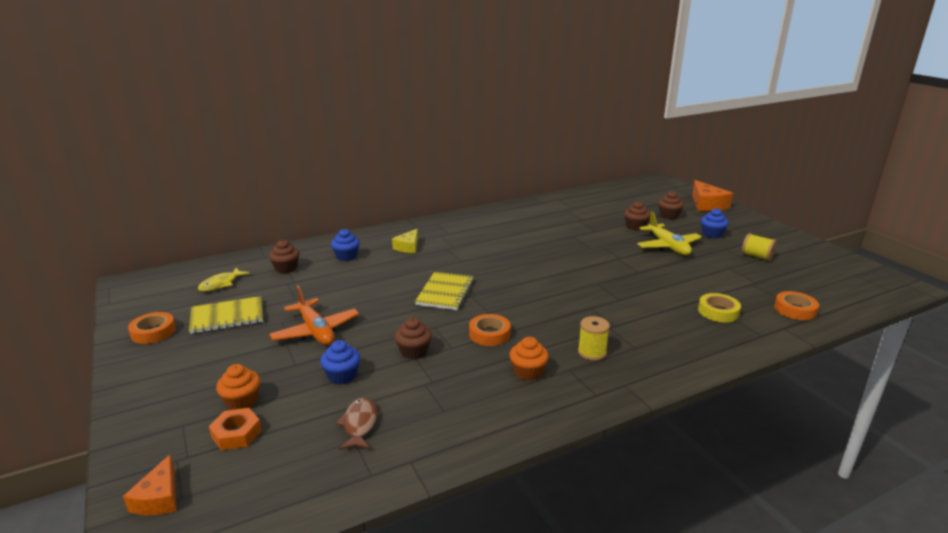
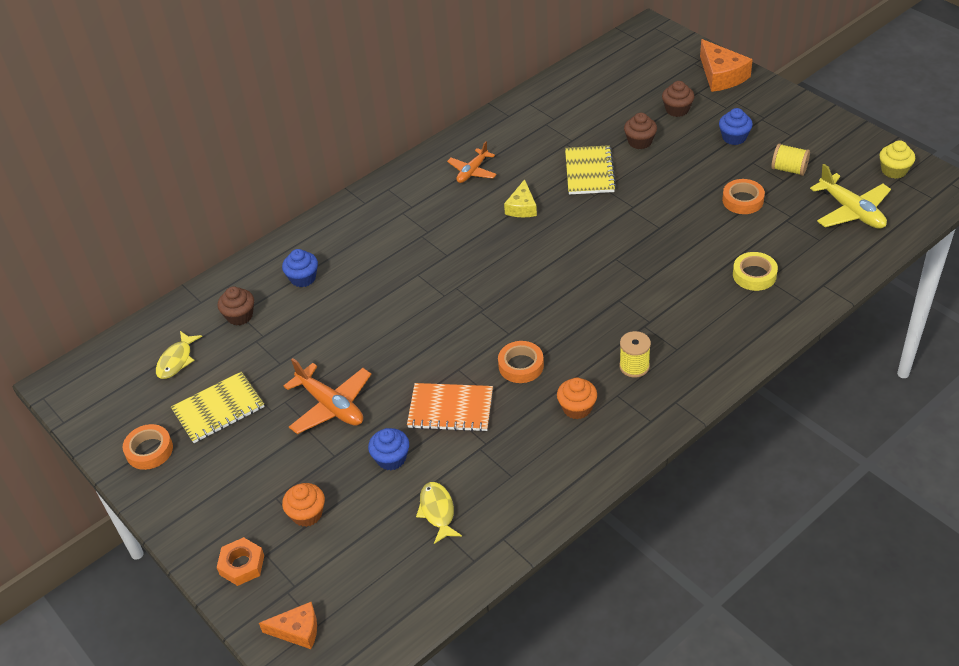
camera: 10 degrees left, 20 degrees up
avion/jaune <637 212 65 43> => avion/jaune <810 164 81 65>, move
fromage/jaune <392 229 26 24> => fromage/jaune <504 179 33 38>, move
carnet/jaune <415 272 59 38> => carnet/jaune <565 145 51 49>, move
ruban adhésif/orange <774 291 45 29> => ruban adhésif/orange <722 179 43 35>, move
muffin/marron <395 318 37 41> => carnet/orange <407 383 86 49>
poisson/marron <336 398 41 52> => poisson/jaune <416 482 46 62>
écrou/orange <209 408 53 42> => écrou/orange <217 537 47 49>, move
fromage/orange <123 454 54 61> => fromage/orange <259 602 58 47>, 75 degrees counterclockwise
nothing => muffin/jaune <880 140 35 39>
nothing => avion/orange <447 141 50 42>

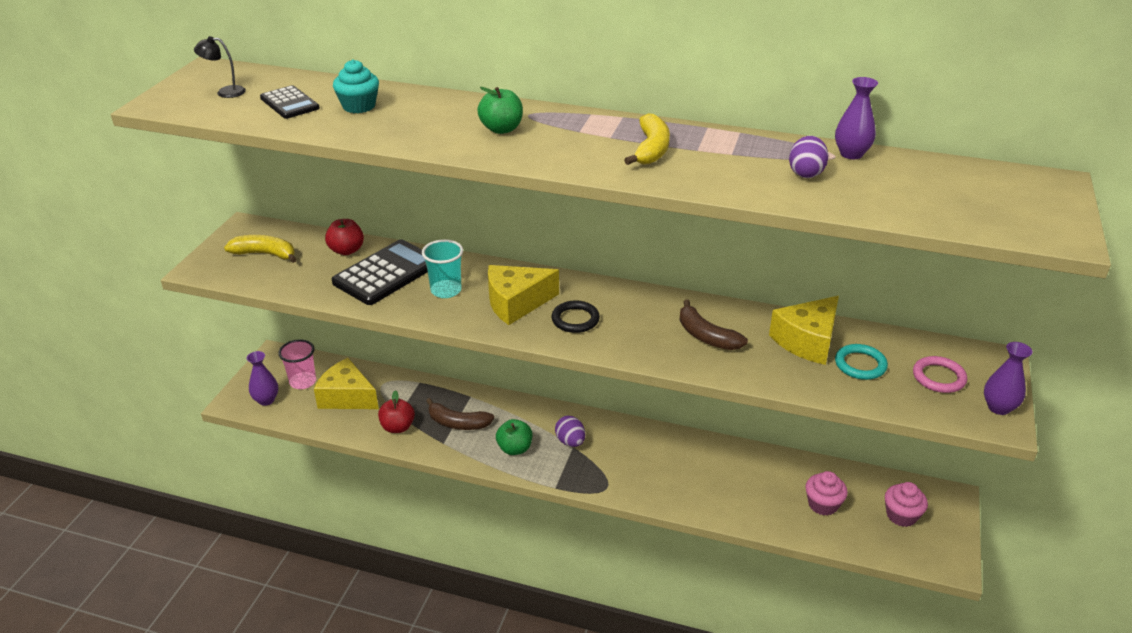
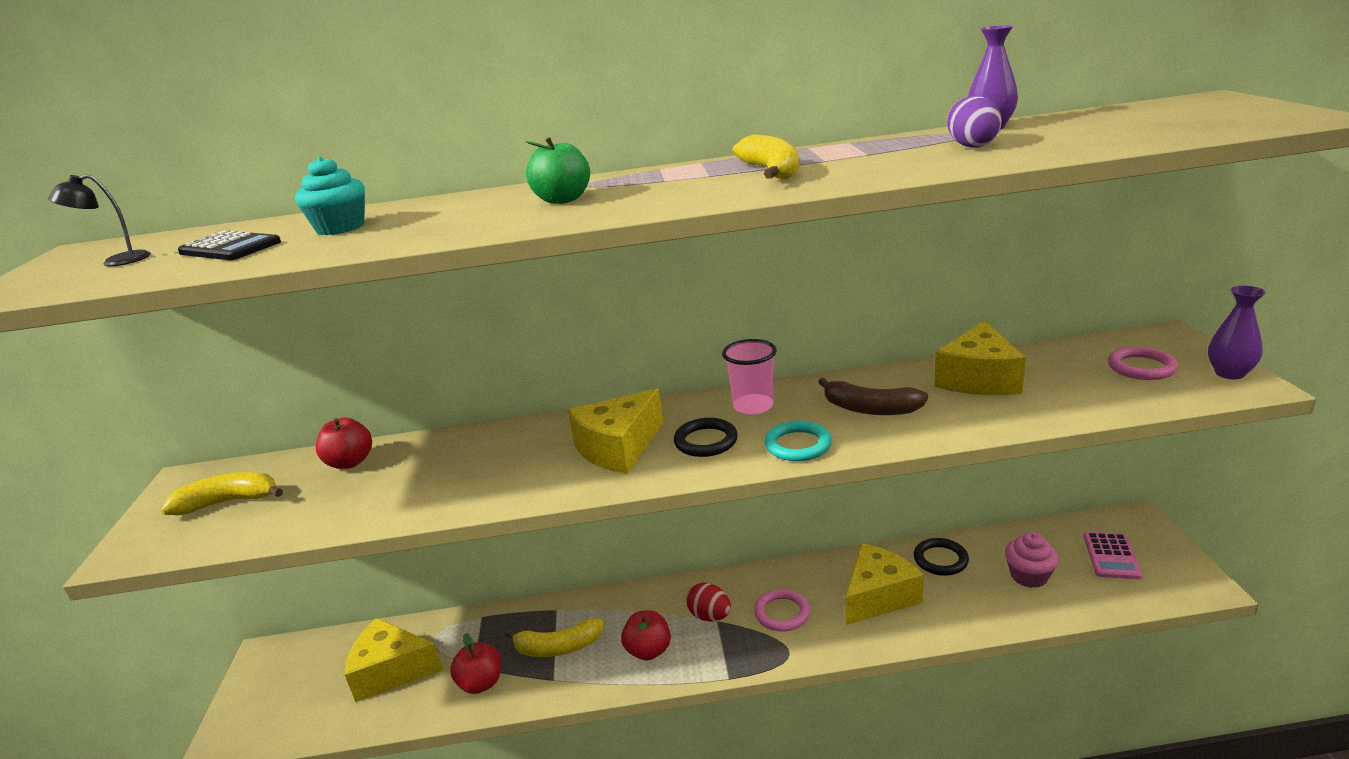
camera: 20 degrees left, 10 degrees down
calculatrice/noir <331 239 97 66> => nothing
gobelet/turquoise <422 239 41 59> => nothing
gobelet/rose <278 340 38 49> => gobelet/rose <722 339 55 76>, move
anneau/turquoise <835 344 53 36> => anneau/turquoise <765 421 67 40>, move
vase/violet <246 351 32 55> => nothing
banane/marron <426 398 68 32> => banane/jaune <505 618 98 39>
œuf/violet <555 416 30 31> => œuf/rouge <686 583 45 38>
pomme/vert <496 419 36 36> => pomme/rouge <621 610 50 51>
muffin/rose <885 482 43 45> => calculatrice/rose <1083 532 60 47>
nothing => anneau/noir <914 538 55 38>
nothing => fromage/jaune <845 543 79 82>
nothing => anneau/rose <754 589 56 42>

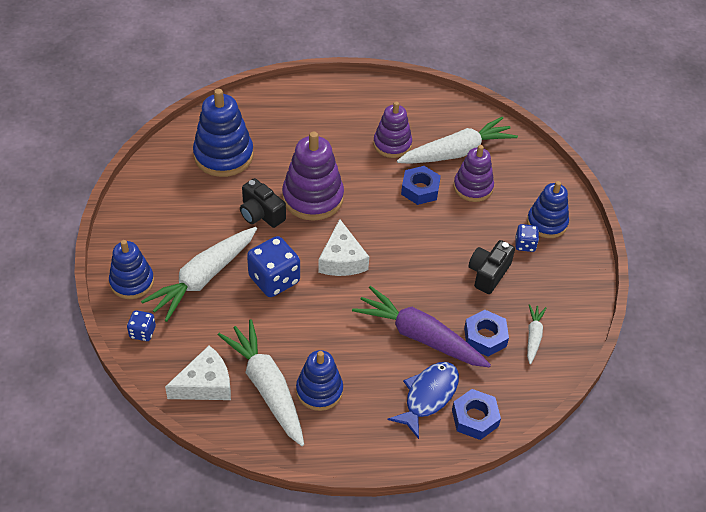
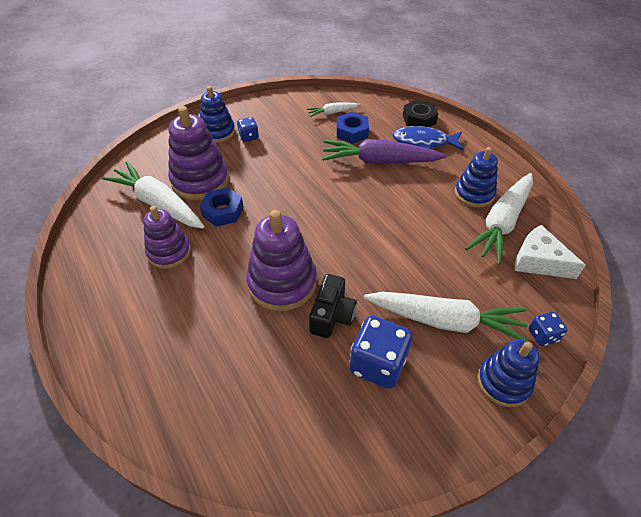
camera: 115 degrees left, 0 degrees up
jouet à empiler/bleu <193 89 60 88> => nothing
jouet à empiler/violet <453 145 41 57> => jouet à empiler/violet <168 106 61 94>, x1.51
fromage/blanc <318 219 51 57> => nothing
dé/bleu <247 236 53 61> => dé/bleu <349 316 64 73>, move
appareil photo/noir <469 240 46 54> => nothing
carotte/violet <352 286 139 81> => carotte/violet <322 139 125 25>, 90 degrees clockwise
écrou/bleu <452 389 49 51> => écrou/noir <403 99 35 28>

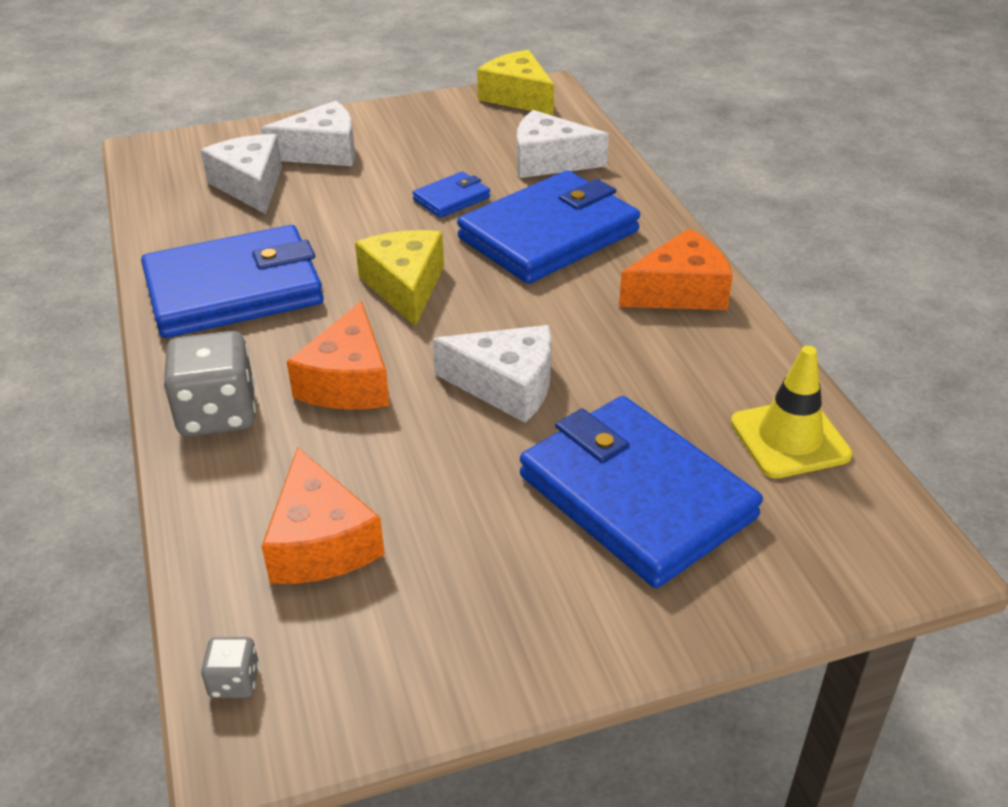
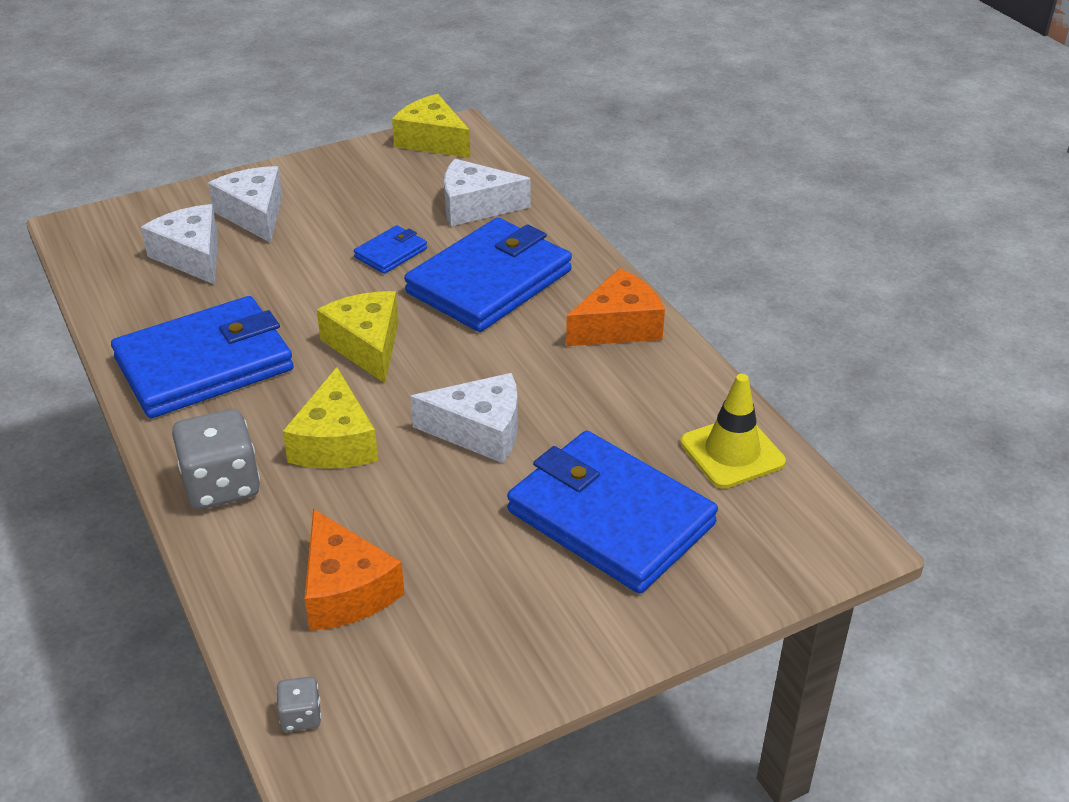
camera: 10 degrees left, 0 degrees up
fromage/blanc <261 100 94 66> => fromage/blanc <208 166 75 77>, 90 degrees counterclockwise
fromage/orange <286 301 104 109> => fromage/jaune <282 367 96 102>

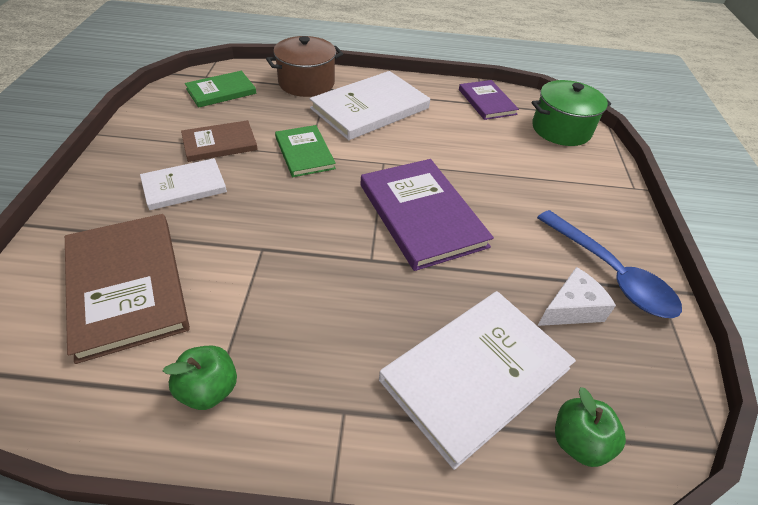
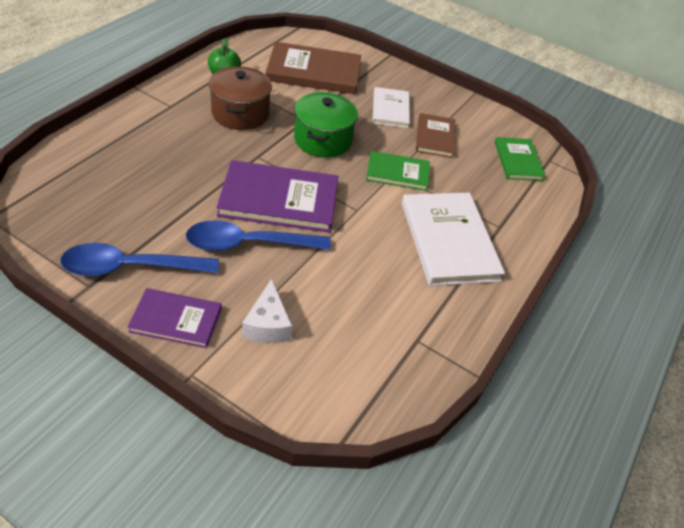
camera: 115 degrees right, 0 degrees up
marmite/marron <266 36 77 61> => marmite/marron <209 66 63 64>, move
livre/violet <459 80 60 40> => livre/violet <127 288 95 60>, move
marmite/vert <531 80 80 66> => marmite/vert <294 92 64 66>, move
fromage/blanc <538 267 78 59> => fromage/blanc <242 279 50 64>, move
livre/blanc <379 291 197 179> => nothing
pomme/vert <555 387 71 80> => nothing
nothing => cuillère/bleu <186 220 145 31>

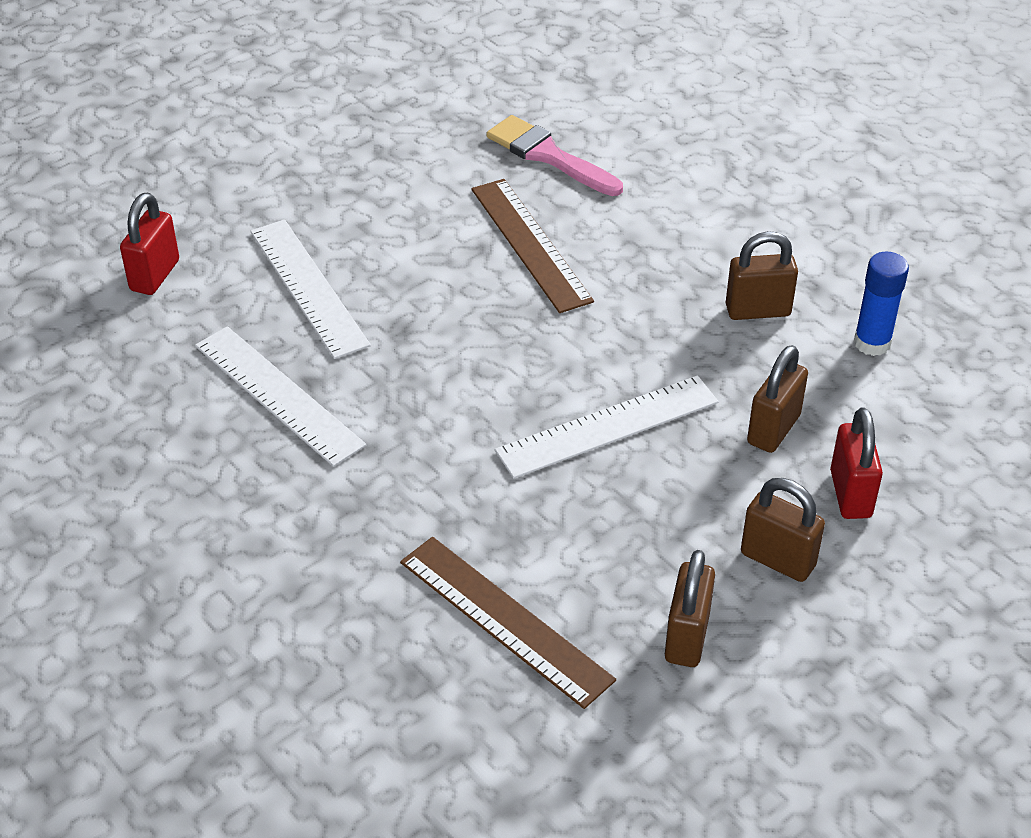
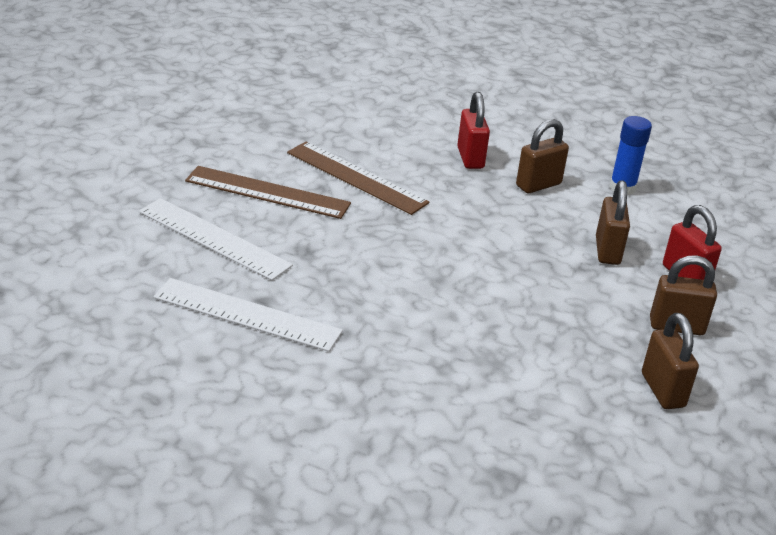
camera: 30 degrees left, 10 degrees down
pinceau/rose <487 115 136 81> => nothing
cadenas/rouge <120 193 59 102> => cadenas/rouge <457 92 33 77>, move
règle/blanc <495 375 224 104> => nothing
règle/marron <400 537 216 172> => règle/marron <185 166 166 53>, move

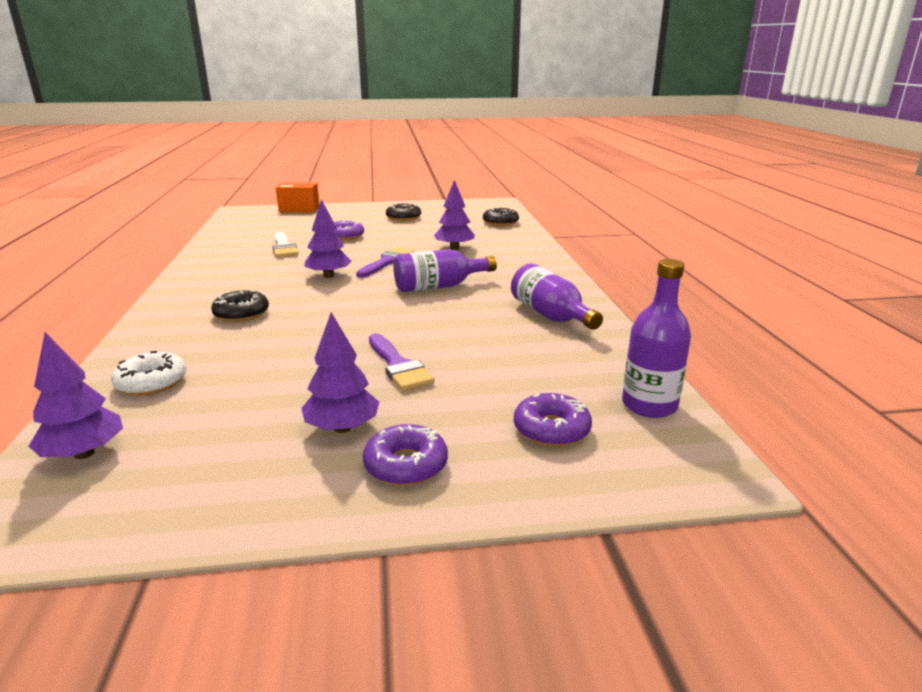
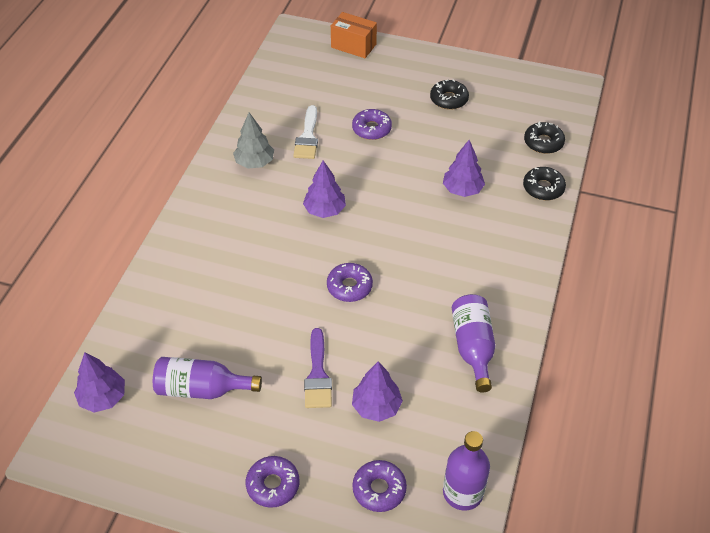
camera: 25 degrees right, 25 degrees up
pinceau/violet <356 248 58 30> => nothing
bouteille/violet <394 249 103 43> => bouteille/violet <153 357 109 42>, move
beignet/noir <211 290 58 32> => beignet/noir <523 167 43 33>, move
arbre/violet <301 312 78 121> => arbre/violet <352 361 51 61>, move
beignet/blanc <111 351 75 45> => nothing
nothing => arbre/gris <233 112 41 57>
nothing => beignet/violet <327 263 46 39>

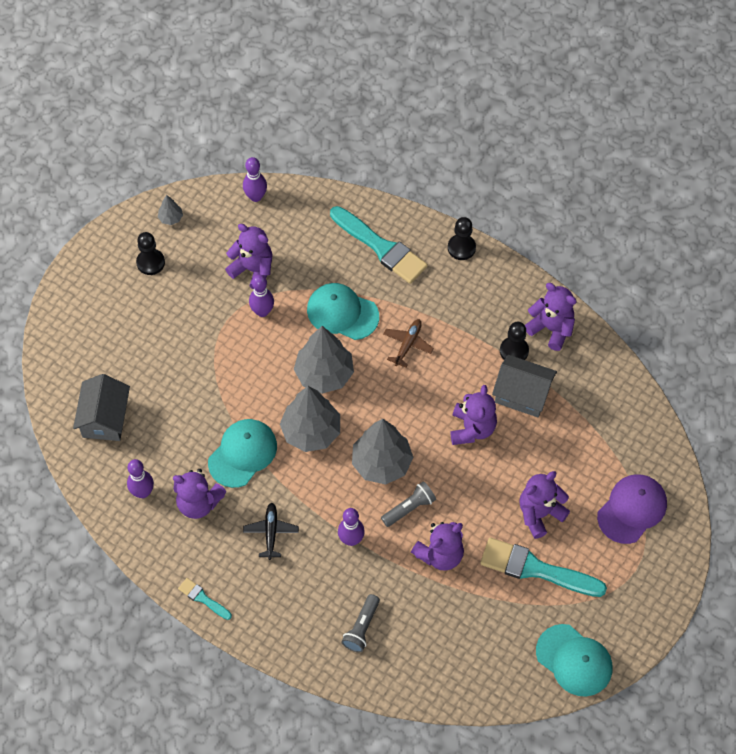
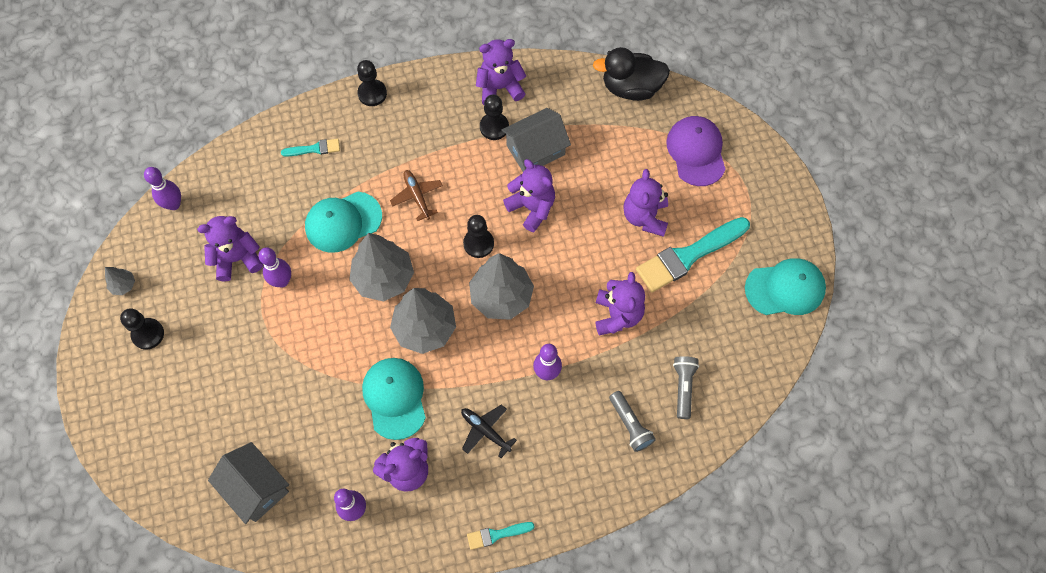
camera: 50 degrees left, 5 degrees up
pinceau/turquoise <330 206 98 78> => pinceau/turquoise <281 139 59 18>, x0.48
lampe de poche/gris <381 481 55 46> => lampe de poche/gris <673 356 26 63>, move
nothing => canard/noir <593 47 77 54>
nothing => pion/noir <463 215 31 43>

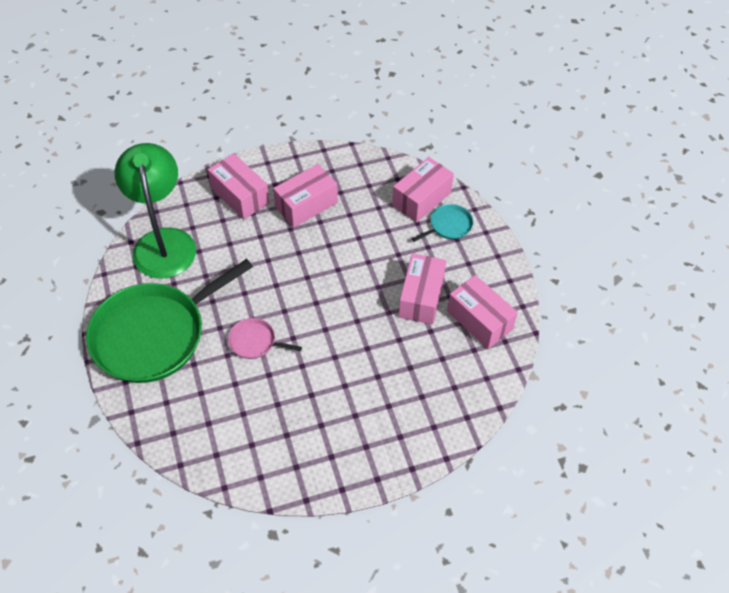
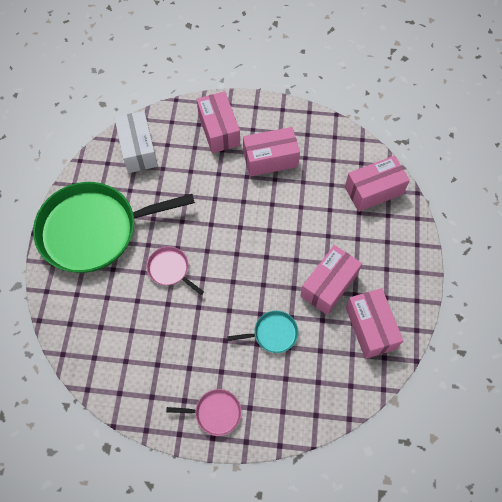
camera: 25 degrees right, 10 degrees up
lampe/vert <115 143 81 136> => boîte/blanc <114 111 44 62>
poêle/turquoise <412 204 61 38> => poêle/turquoise <227 311 71 42>, move
nothing => poêle/rose <166 389 76 47>

